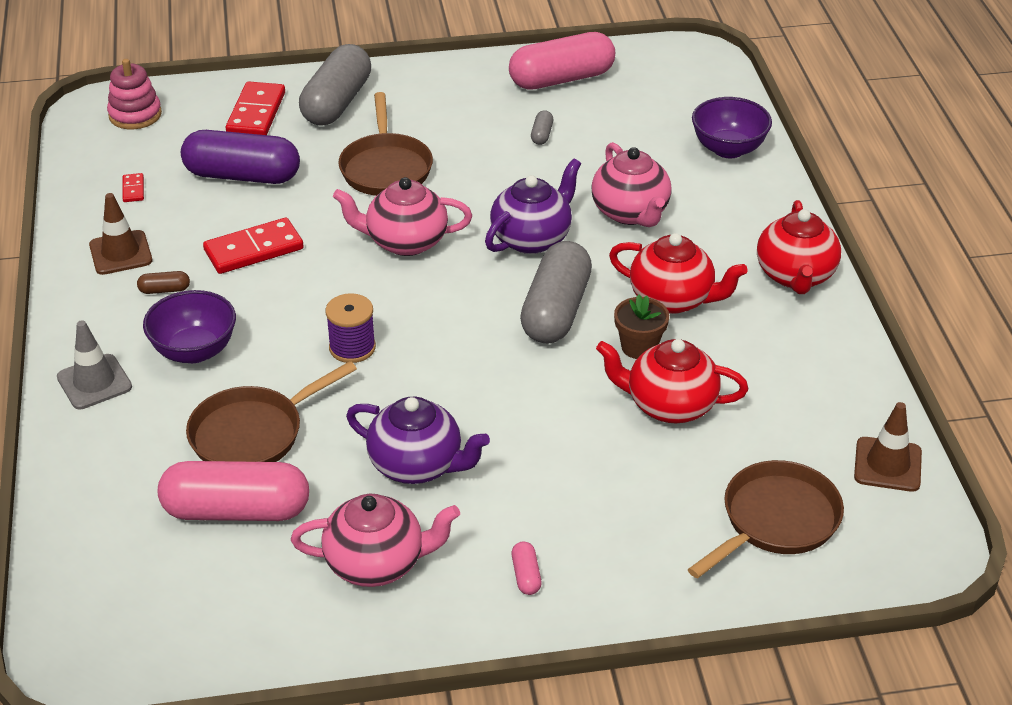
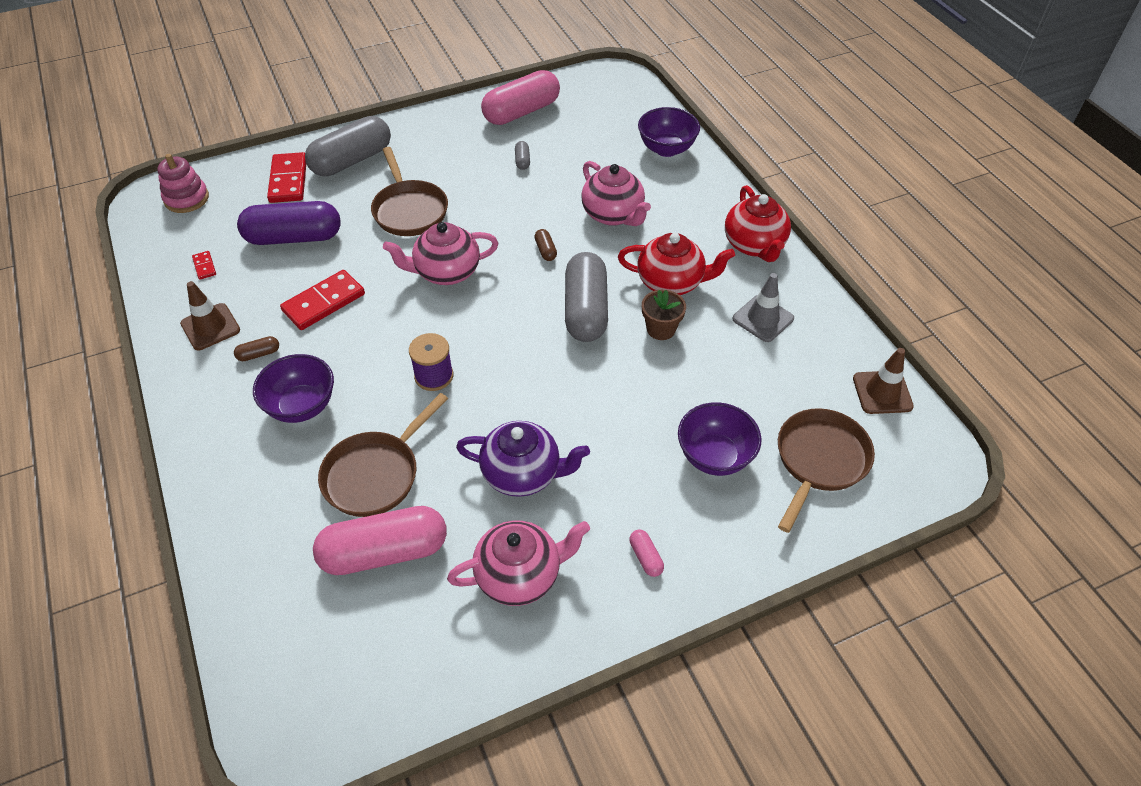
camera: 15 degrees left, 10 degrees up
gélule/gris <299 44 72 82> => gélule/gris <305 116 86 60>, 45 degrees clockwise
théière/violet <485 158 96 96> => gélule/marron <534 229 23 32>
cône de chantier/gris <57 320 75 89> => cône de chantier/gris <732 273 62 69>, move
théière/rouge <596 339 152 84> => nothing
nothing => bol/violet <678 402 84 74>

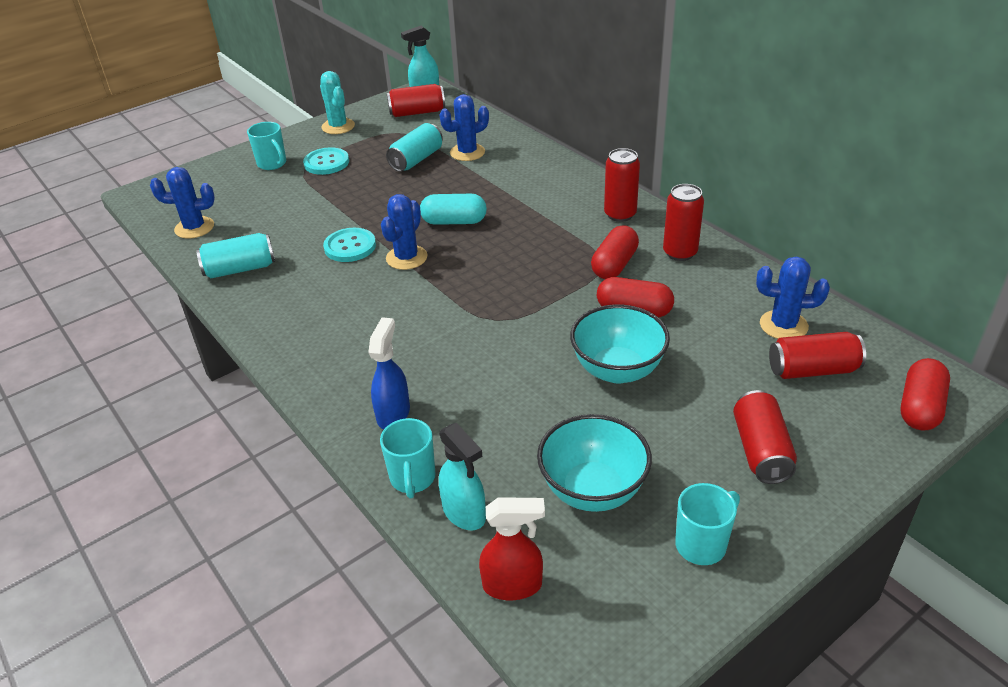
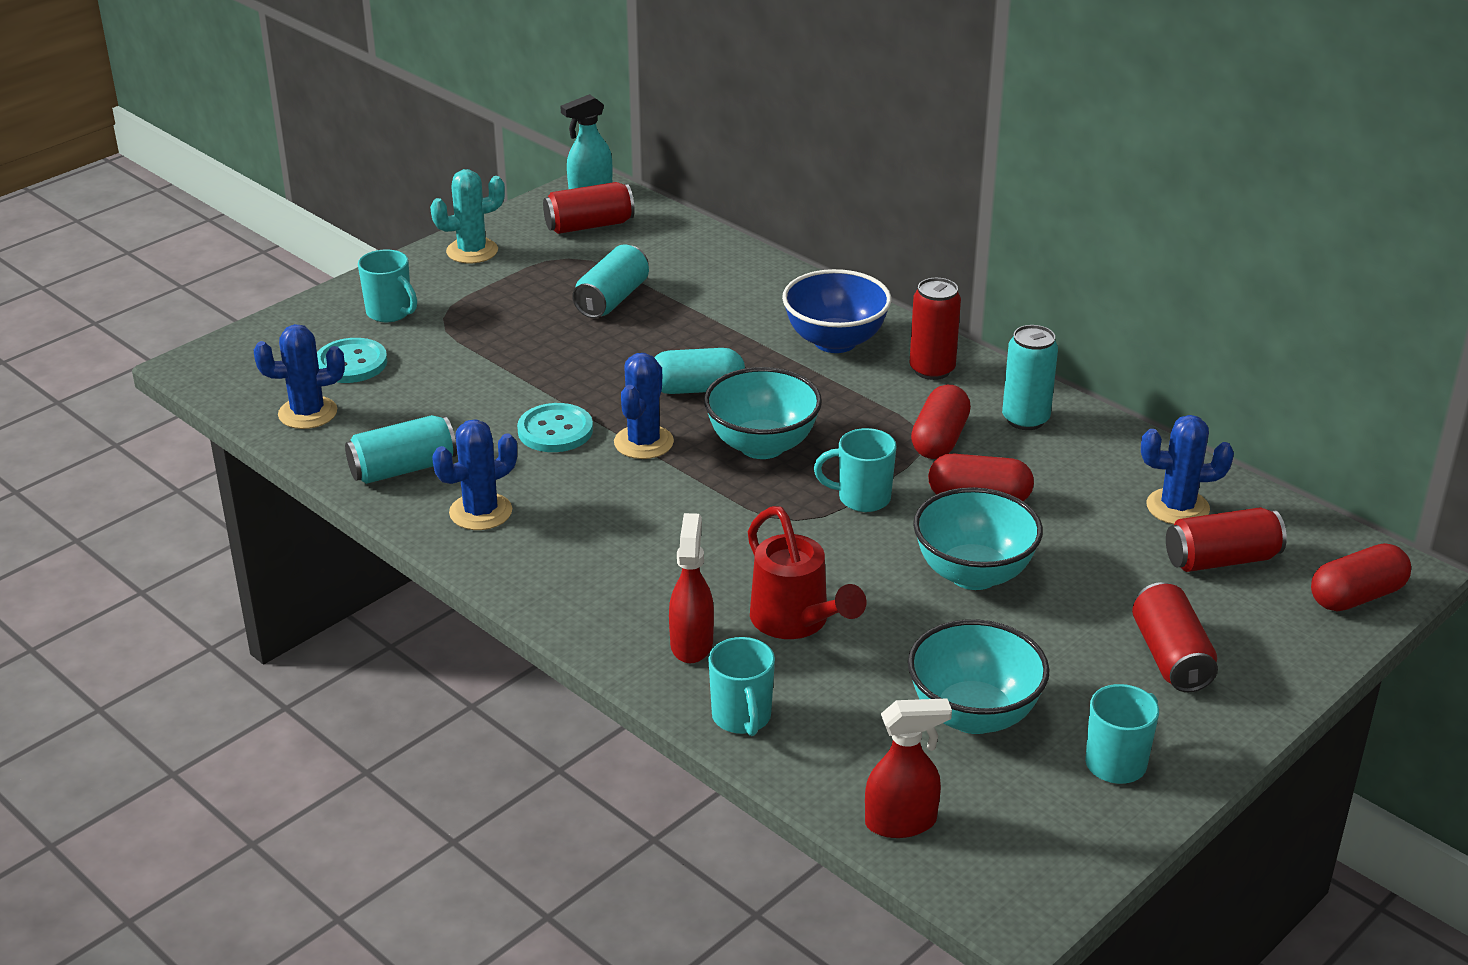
camera: 10 degrees left, 5 degrees down
cactus/turquoise <320 71 35 63> => cactus/turquoise <430 169 75 94>, 75 degrees counterclockwise
cactus/bleu <440 94 49 67> => cactus/bleu <432 419 85 111>, move
bouton/turquoise <303 147 46 28> => bouton/turquoise <317 338 70 45>, move
canette/rouge <663 184 41 77> => canette/turquoise <1002 325 56 105>
vaporisateur/bleu <368 317 42 112> => vaporisateur/rouge <669 513 45 150>
gélule/rouge <900 358 50 72> => gélule/rouge <1311 543 100 68>, 45 degrees clockwise
vaporisateur/turquoise <439 423 47 107> => nothing
nothing => bol/bleu <782 269 109 84>
nothing => bol/turquoise <704 367 118 92>
nothing => tasse/turquoise <814 428 83 84>
nothing => arrosoir/rouge <748 506 118 133>

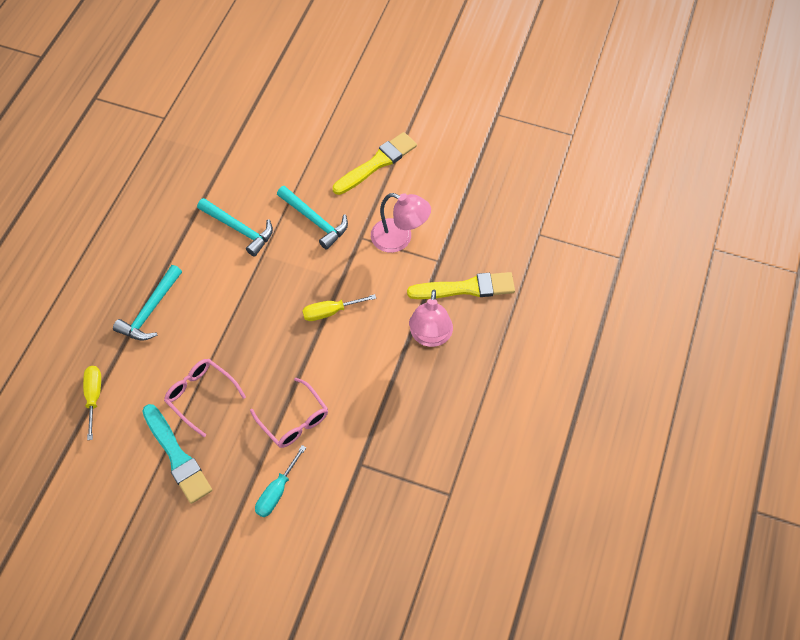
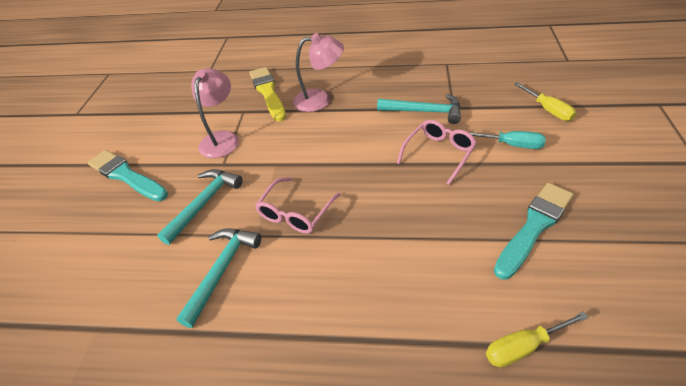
camera: 100 degrees left, 15 degrees down
pinceau/jaune <333 132 84 63> => pinceau/turquoise <87 150 81 52>
marteau/turquoise <113 265 69 76> => marteau/turquoise <377 94 84 30>, move
tournevis/jaune <302 294 74 27> => tournevis/jaune <514 82 62 39>, move
lunettes/rose <164 359 82 78> => lunettes/rose <255 177 86 57>, move

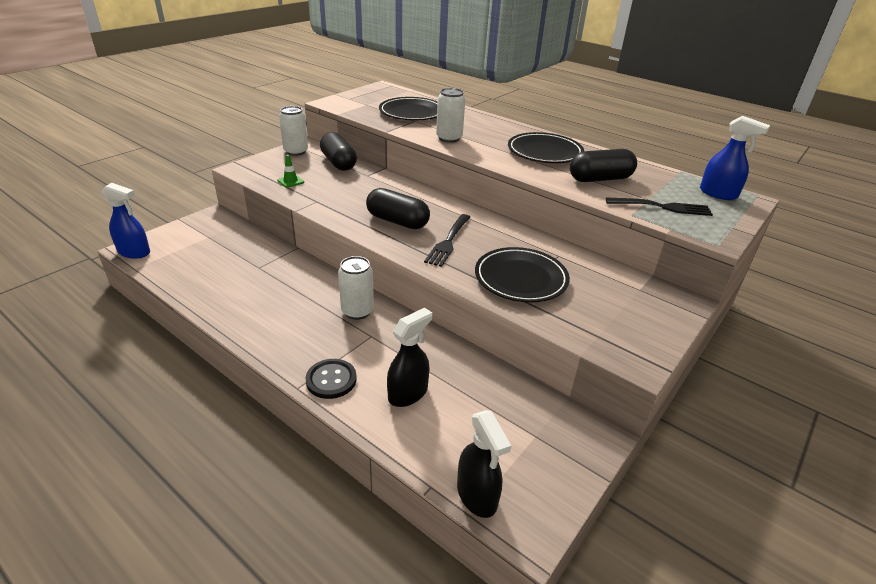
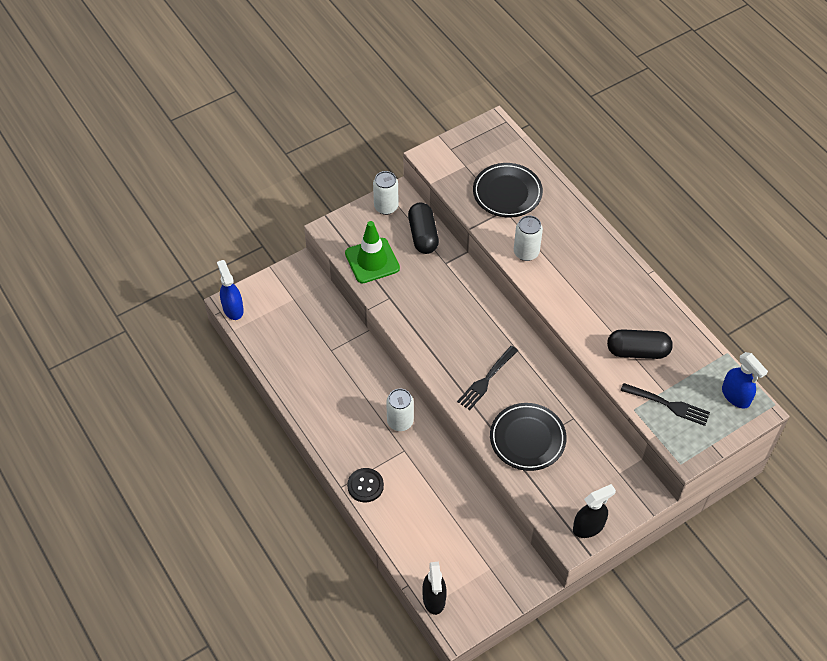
camera: 20 degrees right, 20 degrees up
assiette/noir <508 132 76 31> => nothing
cône de chantier/vert <277 155 27 33> => cône de chantier/vert <345 221 55 63>, x2.30
vaporisateur/bleu <102 183 48 76> => vaporisateur/bleu <217 260 27 60>, 150 degrees counterclockwise
gélule/noir <366 188 64 41> => nothing
vaporisateur/noir <387 308 45 99> => vaporisateur/noir <573 484 43 54>, move

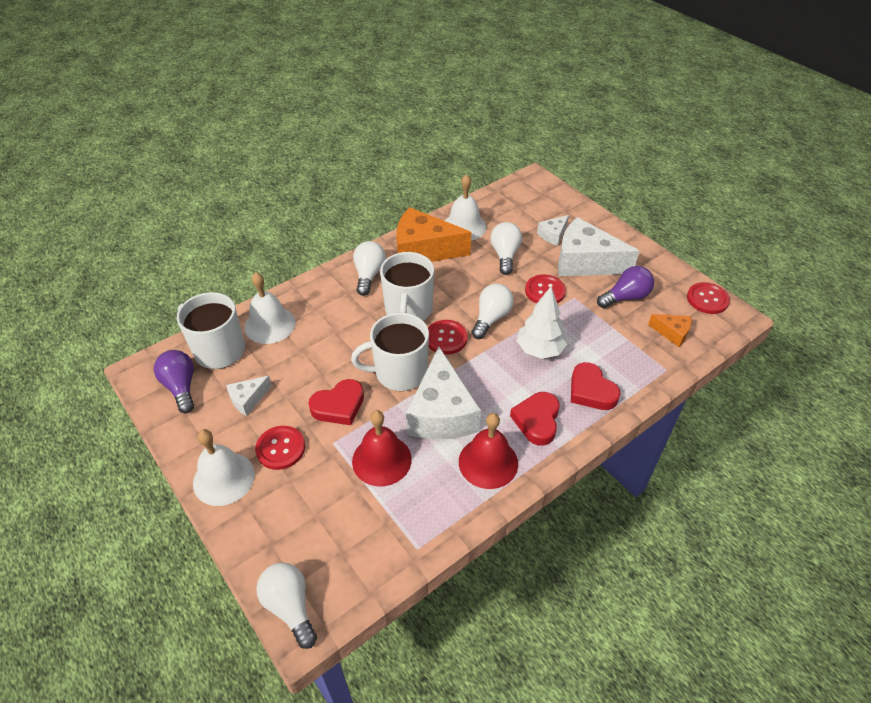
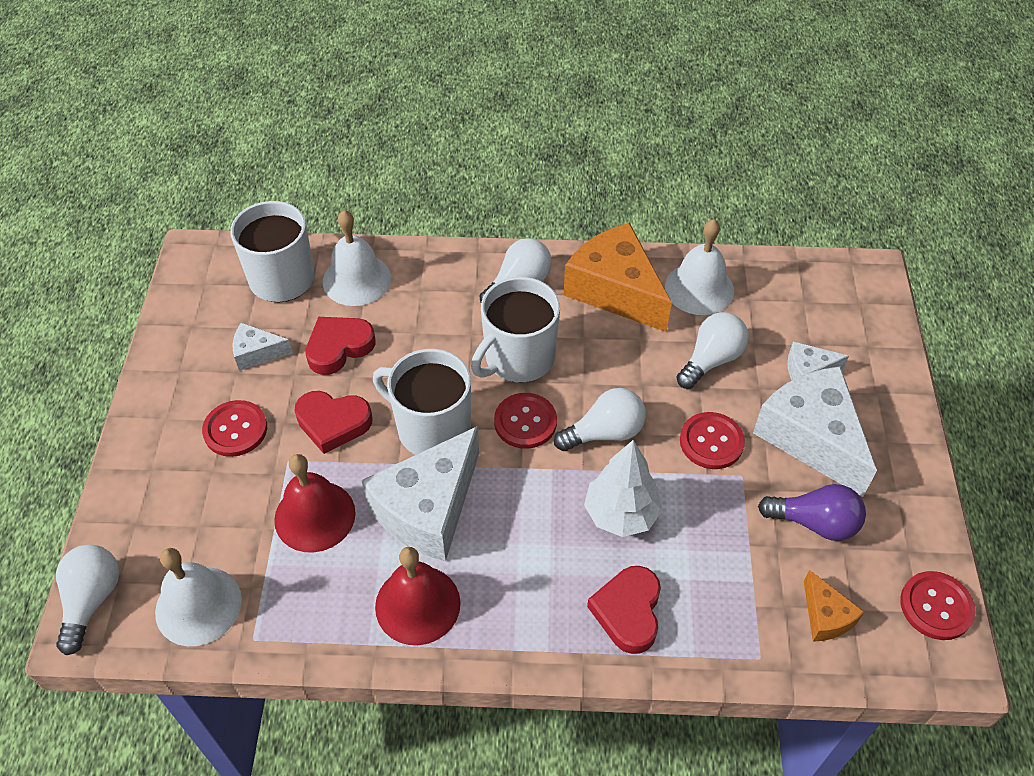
camera: 40 degrees right, 5 degrees up
ampoule/violet <154 350 40 63> => nothing
cœur/rouge <510 392 50 54> => cœur/rouge <305 317 70 58>, move
cloche/blanc <193 429 62 77> => cloche/blanc <155 548 87 98>, move

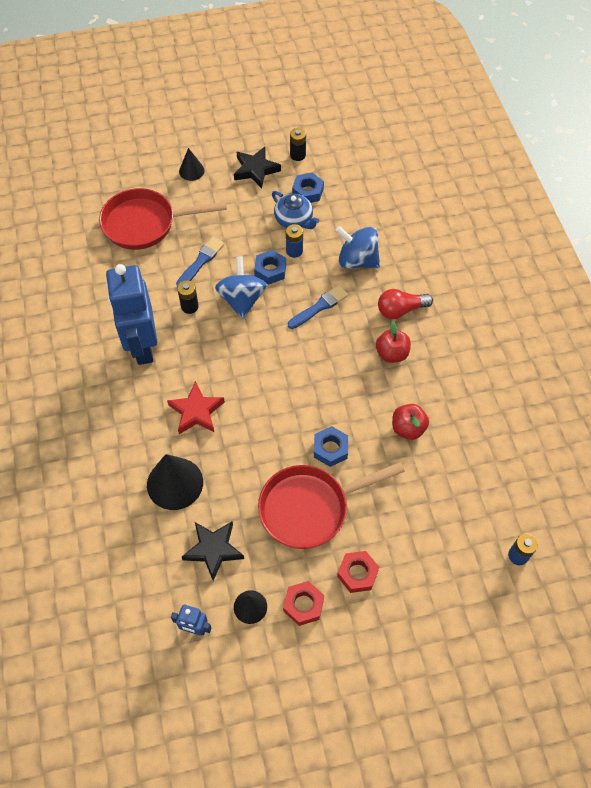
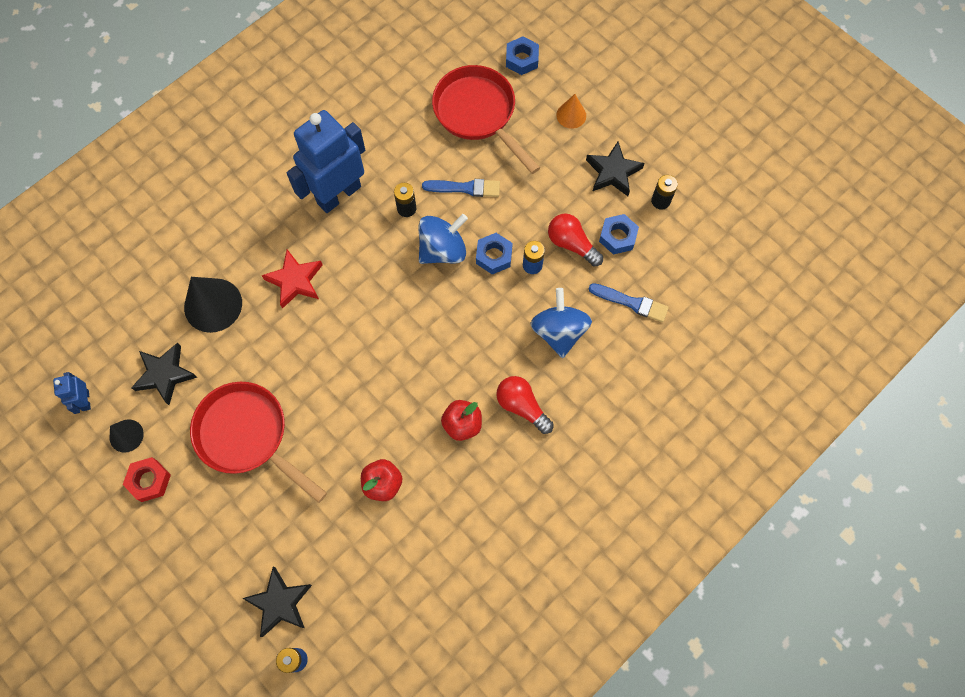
camera: 60 degrees right, 10 degrees up
cône/noir <179 148 26 33> => cône/orange <556 94 30 35>
théière/bleu <272 191 47 38> => ampoule/rouge <548 214 55 53>
pinceau/bleu <288 285 60 44> => pinceau/bleu <589 283 80 39>, move
écrou/bleu <314 426 34 41> => écrou/bleu <506 36 33 39>, move
écrou/rouge <337 551 42 42> => nothing
nothing => étoile/noir <242 567 70 70>

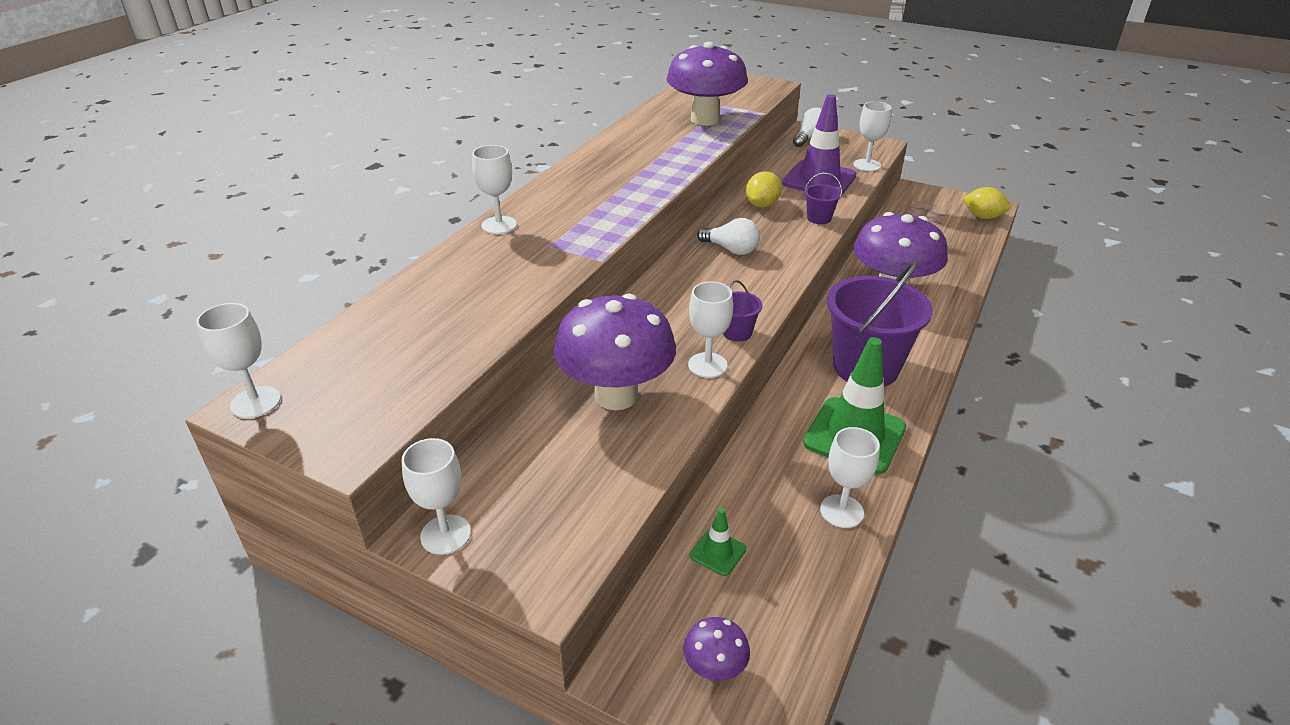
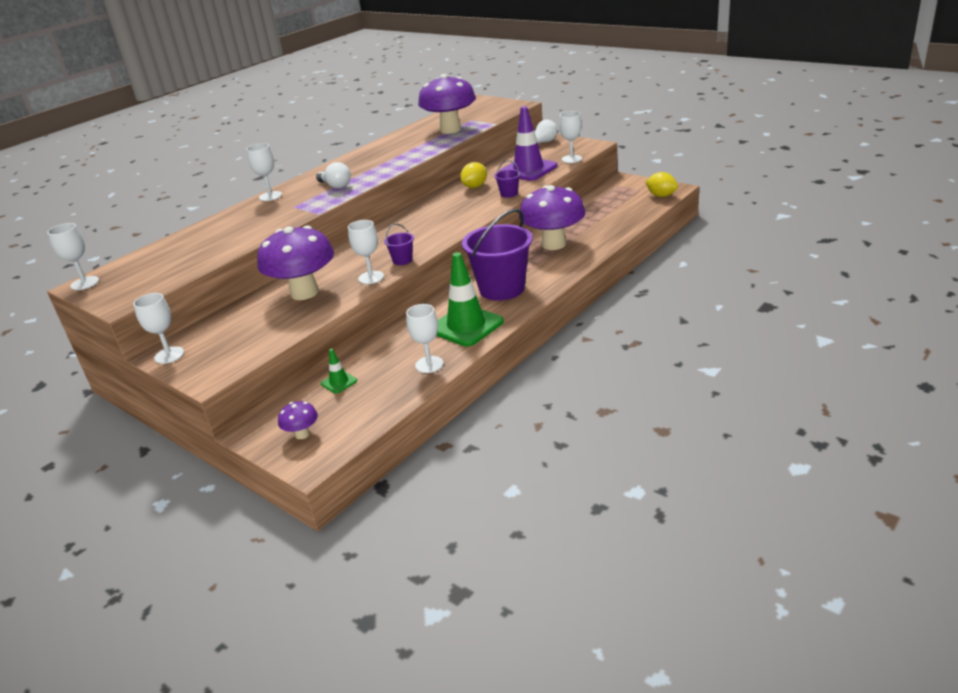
camera: 15 degrees right, 5 degrees down
ampoule/blanc <697 218 63 37> => ampoule/blanc <316 162 35 26>, move

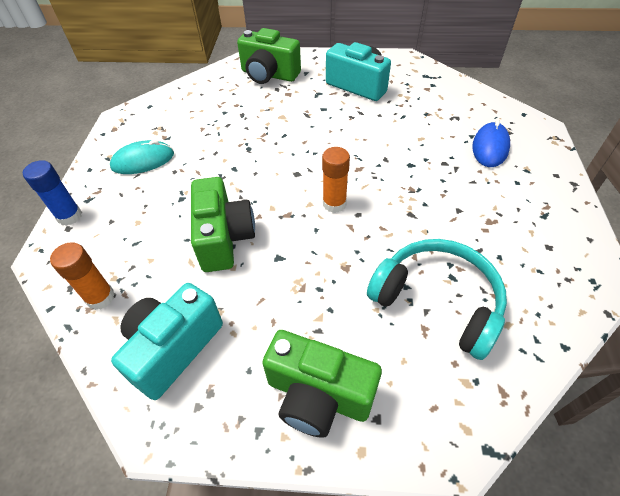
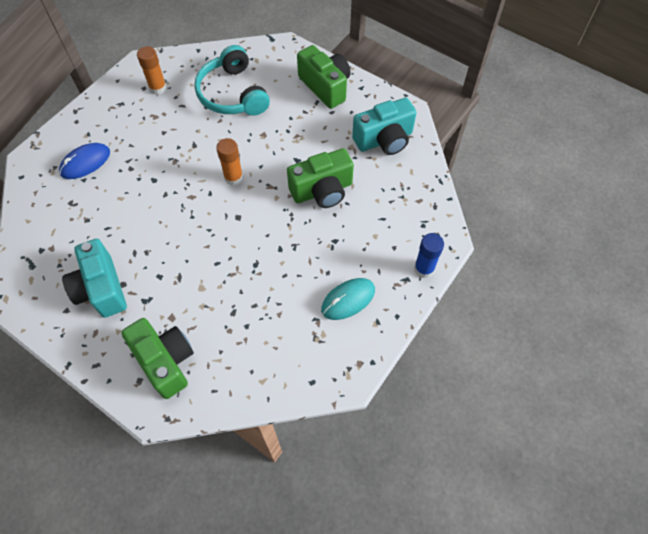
camera: 150 degrees left, 10 degrees up
souris/turquoise <110 140 64 34> => souris/turquoise <321 278 54 42>, 45 degrees counterclockwise
appareil photo/vert <191 177 64 95> => appareil photo/vert <287 148 67 60>, 135 degrees counterclockwise
bâton de colle/orange <50 242 65 68> => bâton de colle/orange <137 46 30 49>, move

